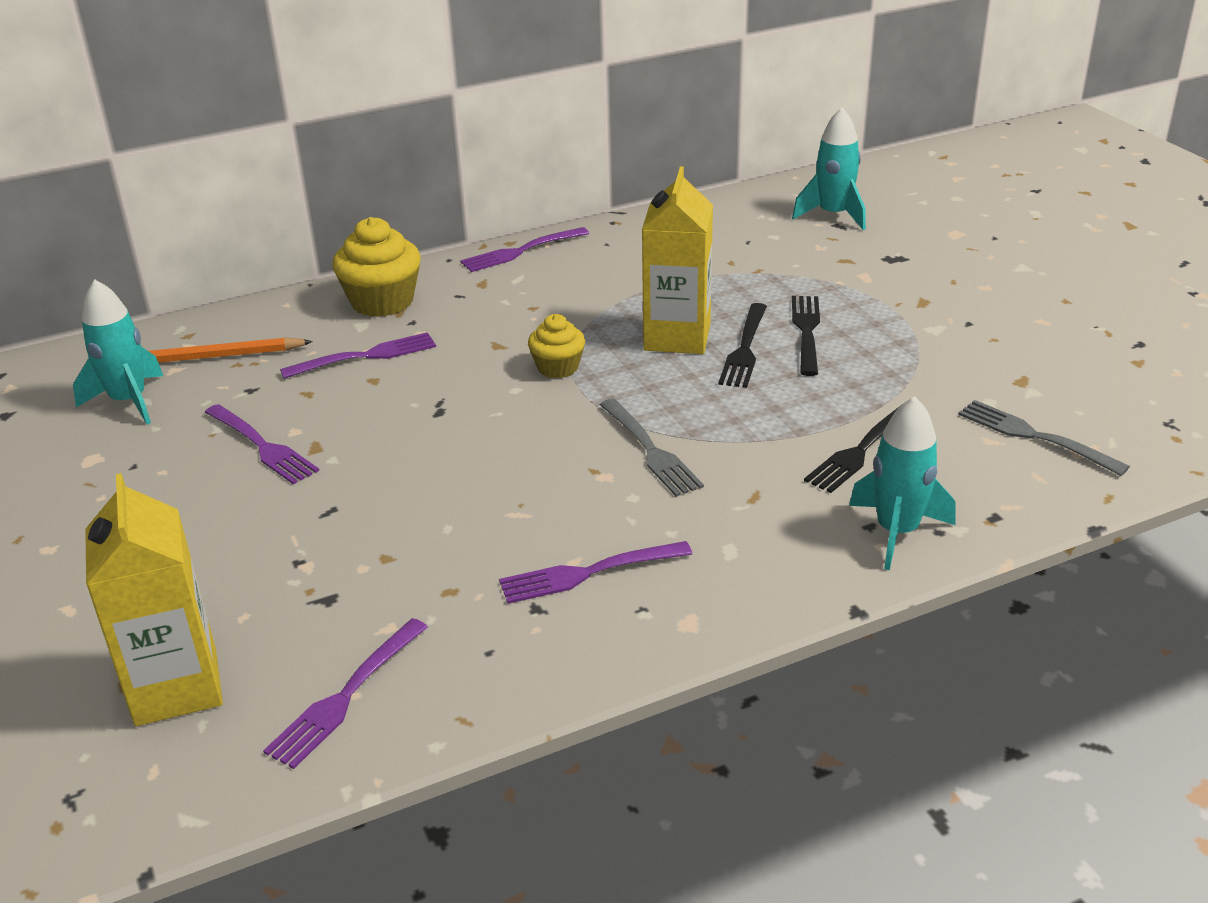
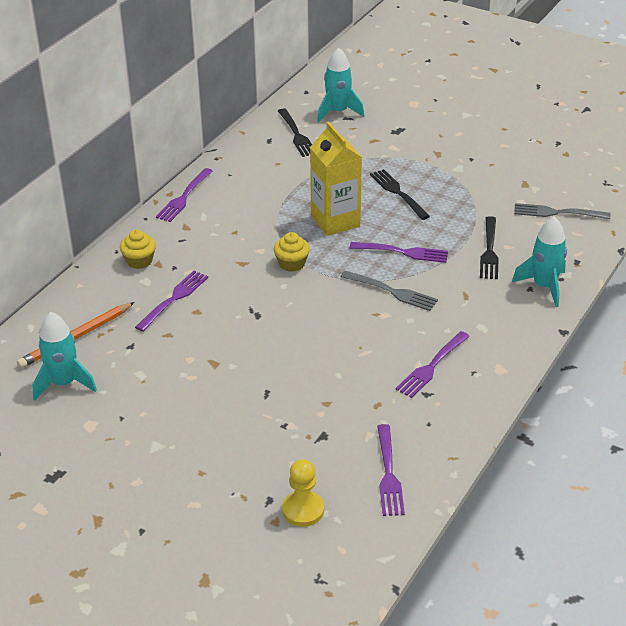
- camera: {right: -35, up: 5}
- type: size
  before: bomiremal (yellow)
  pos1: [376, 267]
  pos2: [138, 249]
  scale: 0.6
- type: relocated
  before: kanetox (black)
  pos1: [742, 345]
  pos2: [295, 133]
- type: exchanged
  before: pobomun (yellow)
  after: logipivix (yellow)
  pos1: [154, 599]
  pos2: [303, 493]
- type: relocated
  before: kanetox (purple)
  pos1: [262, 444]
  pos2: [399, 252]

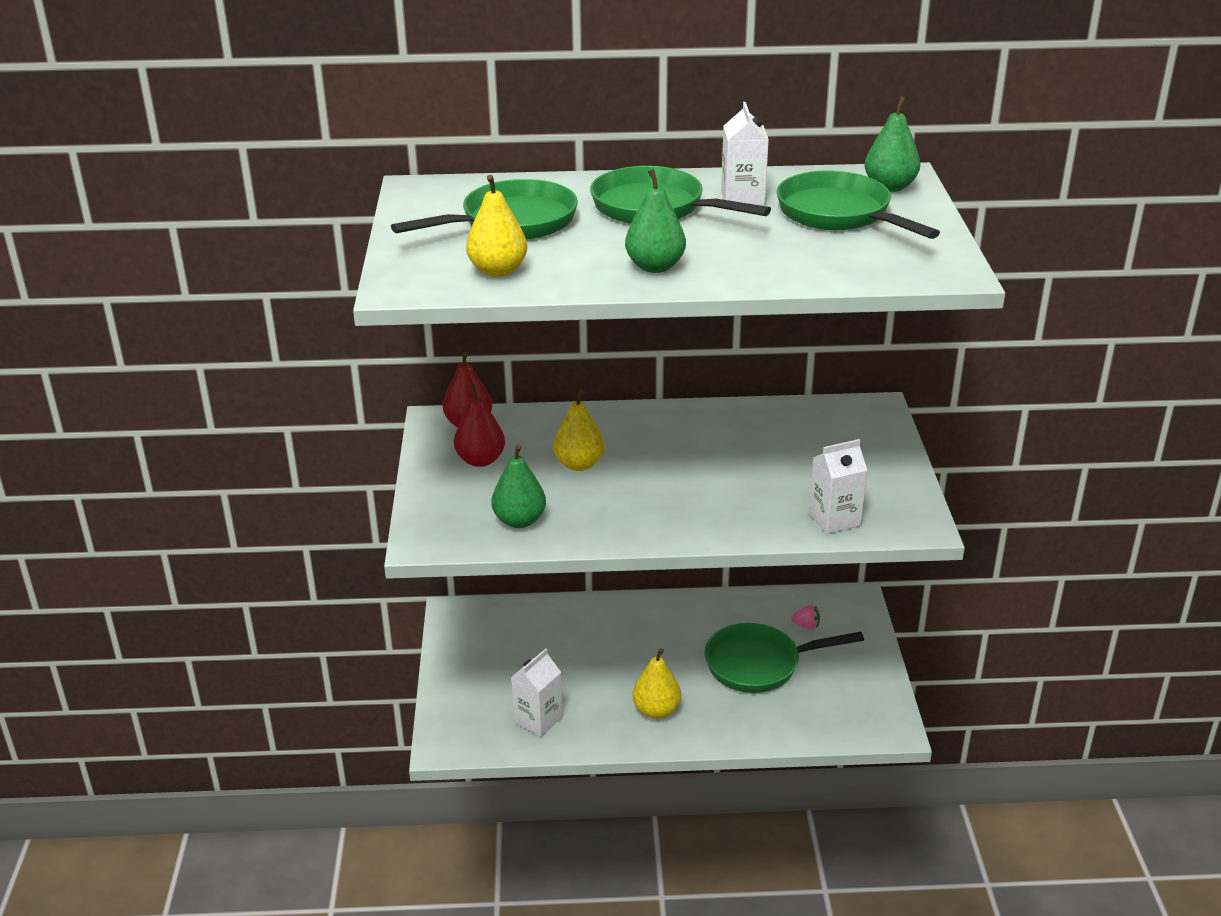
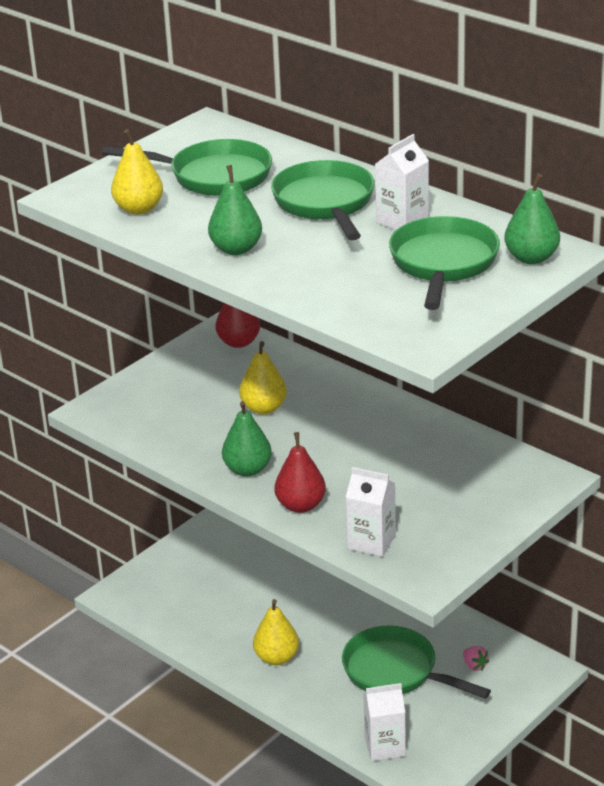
- camera: {right: 45, up: 0}
- type: relocated
  before: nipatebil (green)
  pos1: [519, 486]
  pos2: [247, 439]
- type: relocated
  before: nipatebil (red)
  pos1: [479, 425]
  pos2: [300, 472]
- type: relocated
  before: pobomun (white)
  pos1: [537, 693]
  pos2: [384, 722]

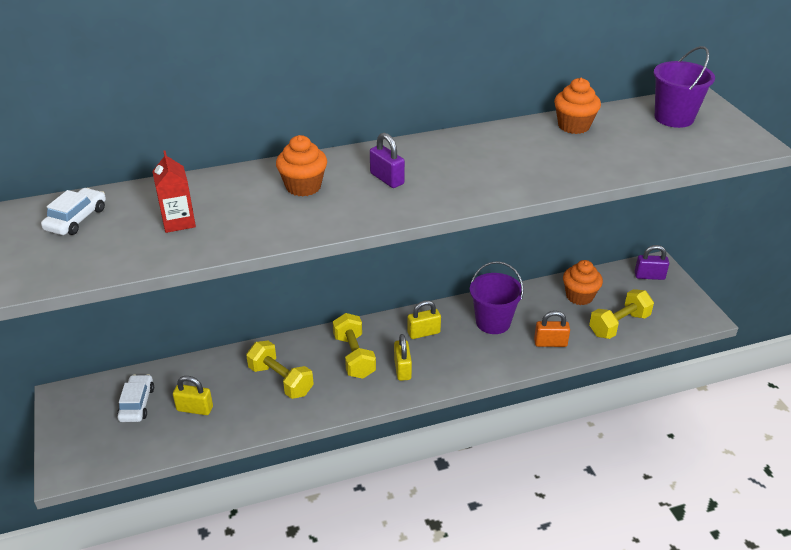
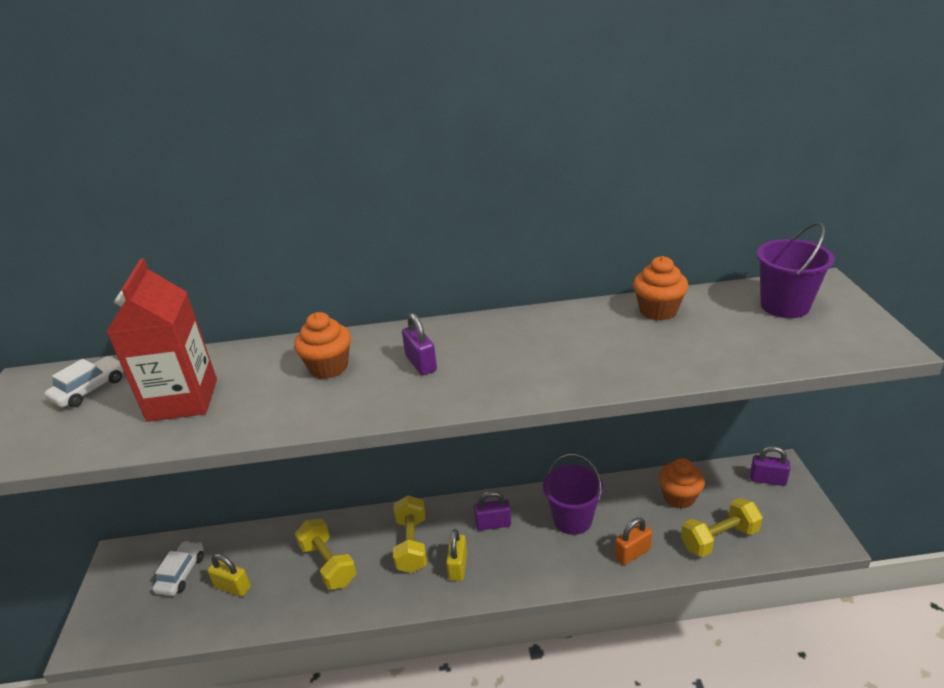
- camera: {right: 15, up: -5}
- type: size
  before: pobomun (red)
  pos1: [174, 192]
  pos2: [161, 340]
  scale: 1.8
- type: colour
  before: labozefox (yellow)
  after: labozefox (purple)
  pos1: [424, 319]
  pos2: [492, 511]
- type: spun
  before: labozefox (orange)
  pos1: [552, 329]
  pos2: [633, 541]
  turn: -45

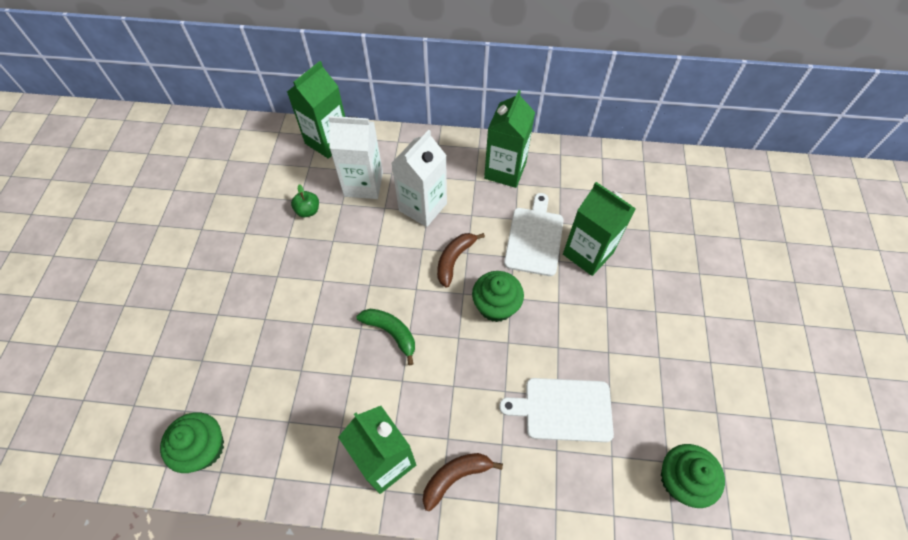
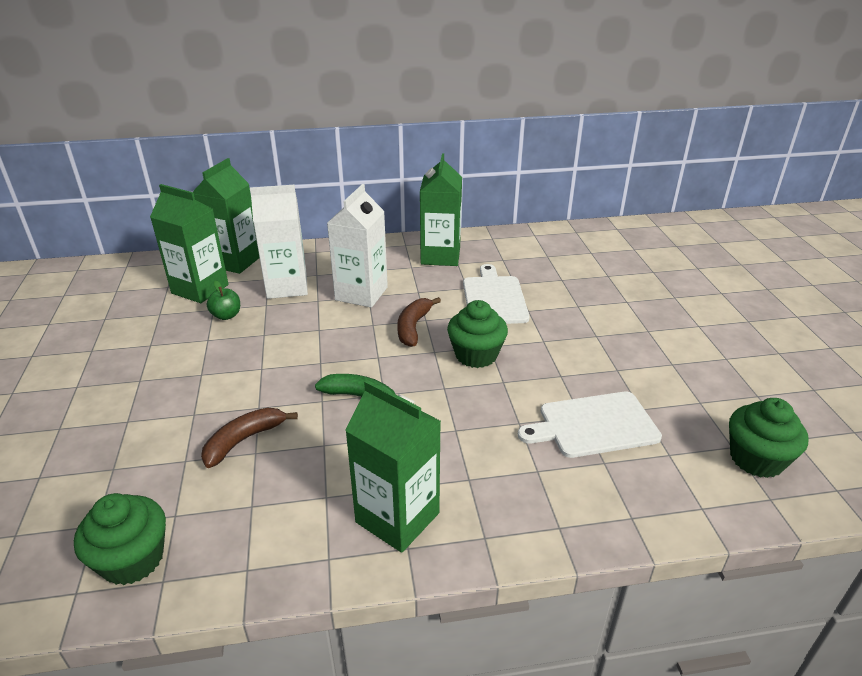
- camera: {right: -15, up: -25}
- type: relocated
  before: pobomun (green)
  pos1: [599, 229]
  pos2: [189, 243]
- type: relocated
  before: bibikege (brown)
  pos1: [463, 482]
  pos2: [249, 437]

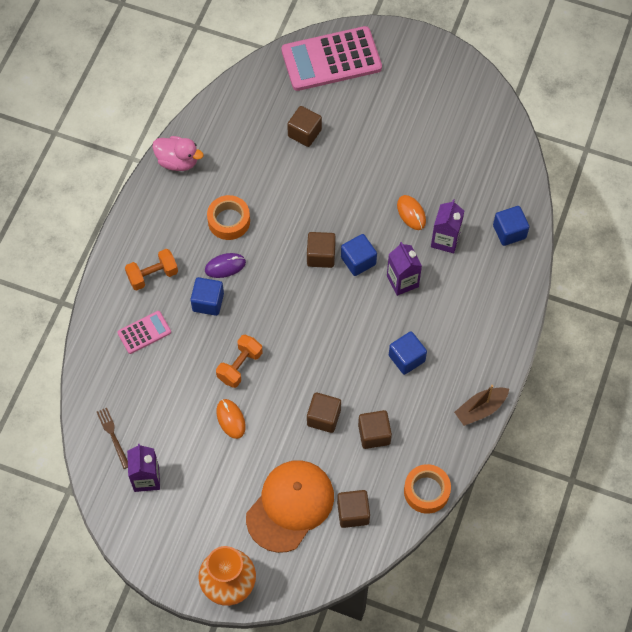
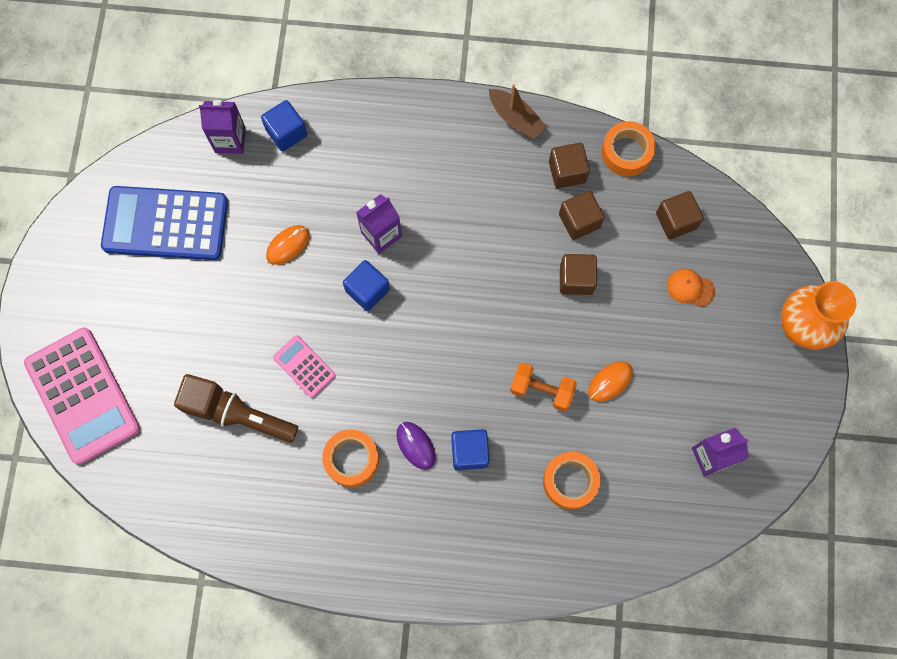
- camera: {right: -105, up: 10}
- type: appeared
  after: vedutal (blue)
  pos2: [164, 223]
- type: relocated
  before: pobomun (purple)
  pos1: [447, 226]
  pos2: [222, 127]
- type: appeared
  after: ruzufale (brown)
  pos2: [255, 417]
- type: relocated
  before: vedutal (pink)
  pos1: [144, 332]
  pos2: [304, 366]
- type: appeared
  after: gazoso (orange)
  pos2: [572, 480]
- type: relocated
  before: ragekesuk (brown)
  pos1: [321, 250]
  pos2: [569, 165]
- type: size
  before: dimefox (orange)
  pos1: [290, 506]
  pos2: [691, 288]
  scale: 0.43
- type: missing
  before: kanetox (brown)
  pos1: [112, 438]
- type: missing
  before: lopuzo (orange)
  pos1: [151, 270]
- type: missing
  before: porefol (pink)
  pos1: [178, 153]
- type: missing
  before: ragekesuk (blue)
  pos1: [408, 353]

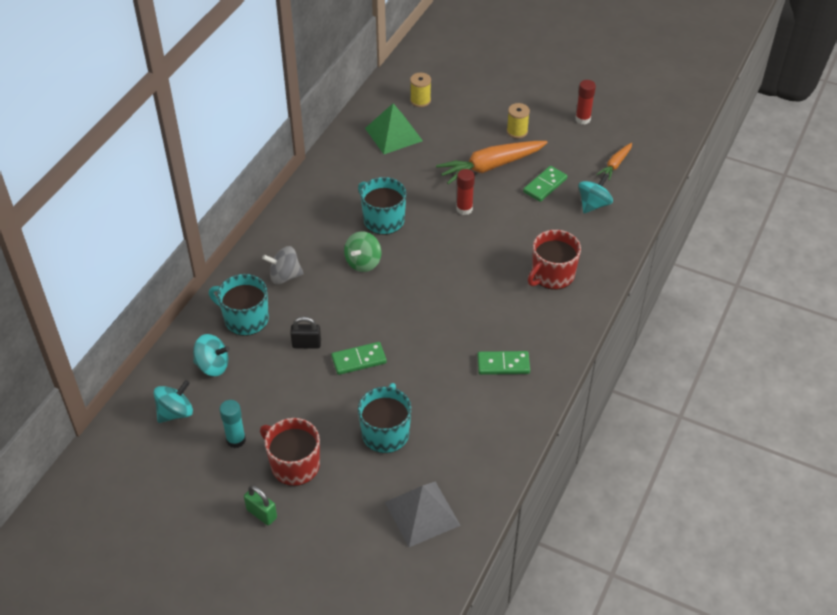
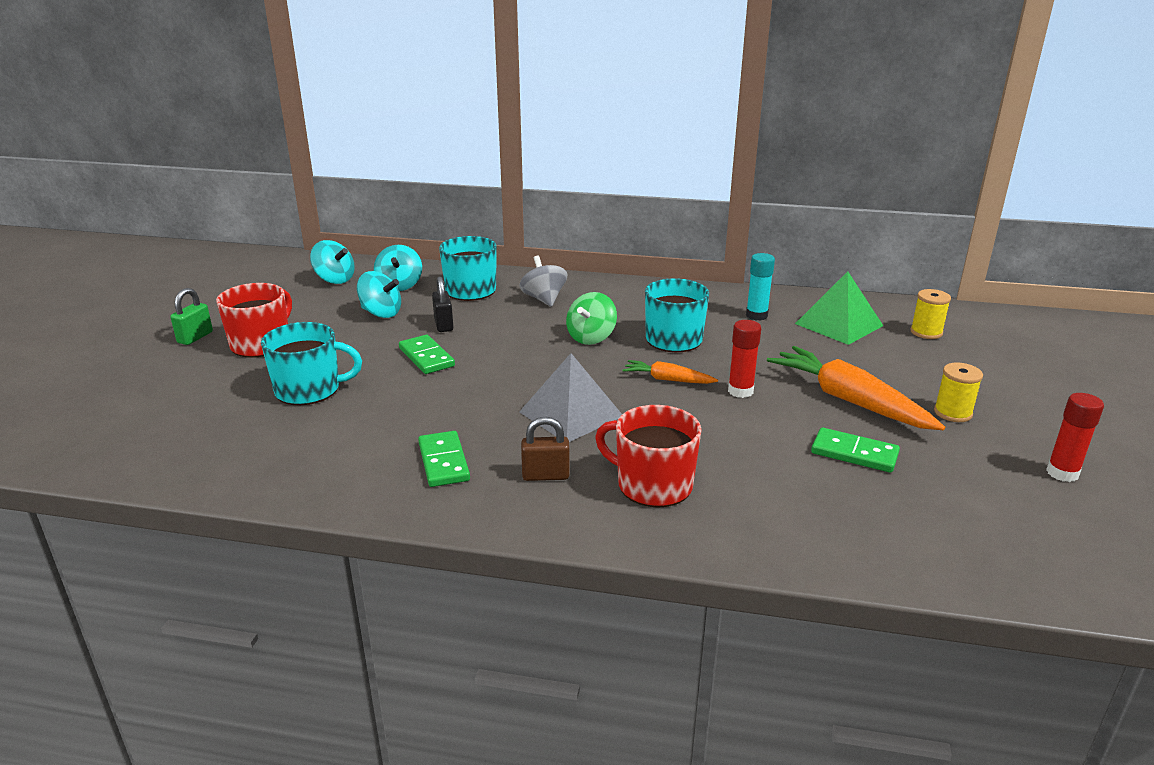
- camera: {right: 75, up: -20}
- type: relocated
  before: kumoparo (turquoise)
  pos1: [596, 193]
  pos2: [379, 294]
- type: relocated
  before: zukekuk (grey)
  pos1: [423, 514]
  pos2: [570, 397]
- type: appeared
  after: labozefox (brown)
  pos2: [545, 449]
- type: spun
  before: kumoparo (green)
  pos1: [362, 251]
  pos2: [591, 318]
  turn: -75
- type: relocated
  before: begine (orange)
  pos1: [614, 162]
  pos2: [670, 372]
- type: relocated
  before: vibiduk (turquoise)
  pos1: [232, 424]
  pos2: [760, 287]

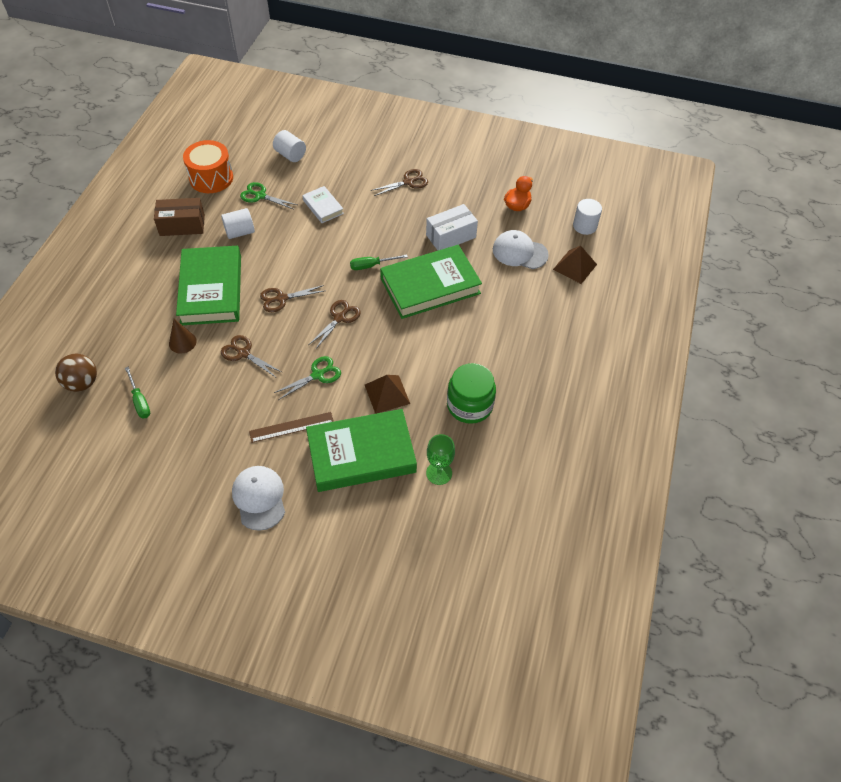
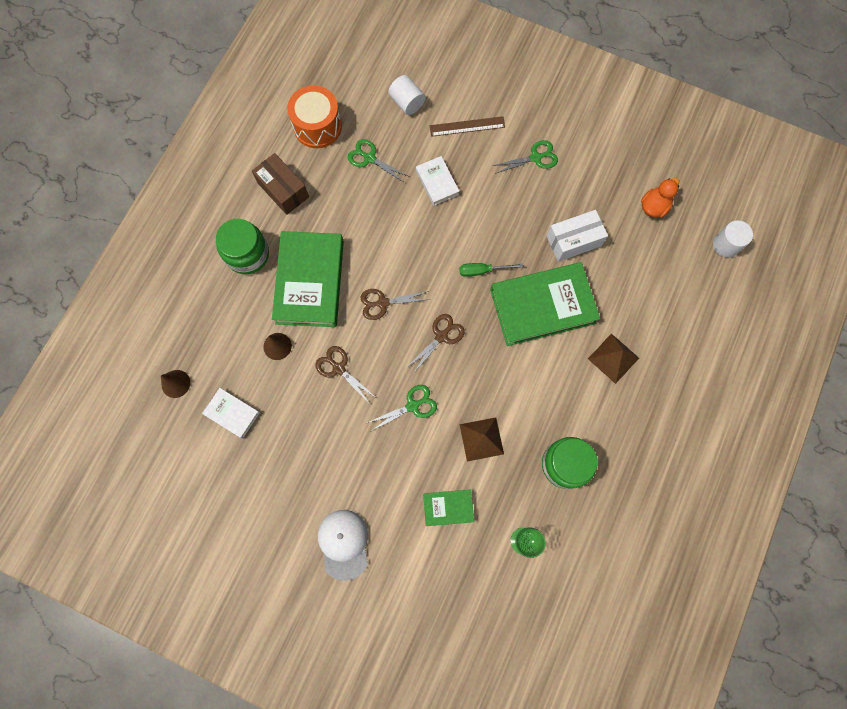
- camera: {right: 10, up: 20}
- type: exchanged
  before: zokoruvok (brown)
  after: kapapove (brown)
  pos1: [76, 373]
  pos2: [175, 384]
- type: exchanged
  before: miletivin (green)
  after: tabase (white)
  pos1: [137, 392]
  pos2: [231, 413]
- type: appeared
  after: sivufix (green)
  pos2: [242, 246]
- type: spun
  before: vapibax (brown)
  pos1: [179, 217]
  pos2: [280, 184]
  turn: 45
- type: size
  before: tabase (green)
  pos1: [361, 450]
  pos2: [448, 507]
  scale: 0.48
- type: relocated
  before: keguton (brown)
  pos1: [291, 427]
  pos2: [467, 126]
- type: colour
  before: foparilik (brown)
  after: foparilik (green)
  pos1: [399, 182]
  pos2: [525, 157]
- type: relocated
  before: zukekuk (brown)
  pos1: [575, 265]
  pos2: [613, 359]
- type: missing
  before: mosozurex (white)
  pos1: [238, 223]
- type: missing
  before: dimefox (white)
  pos1: [521, 249]

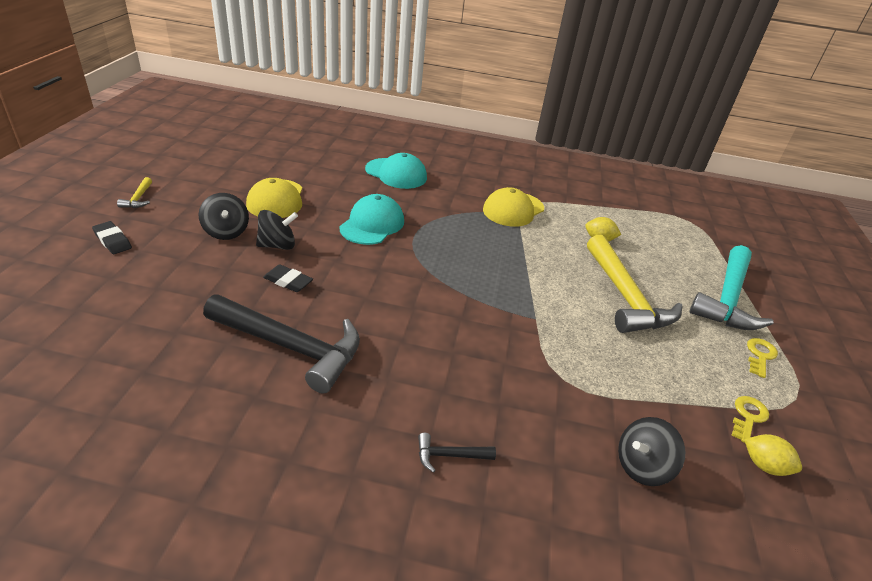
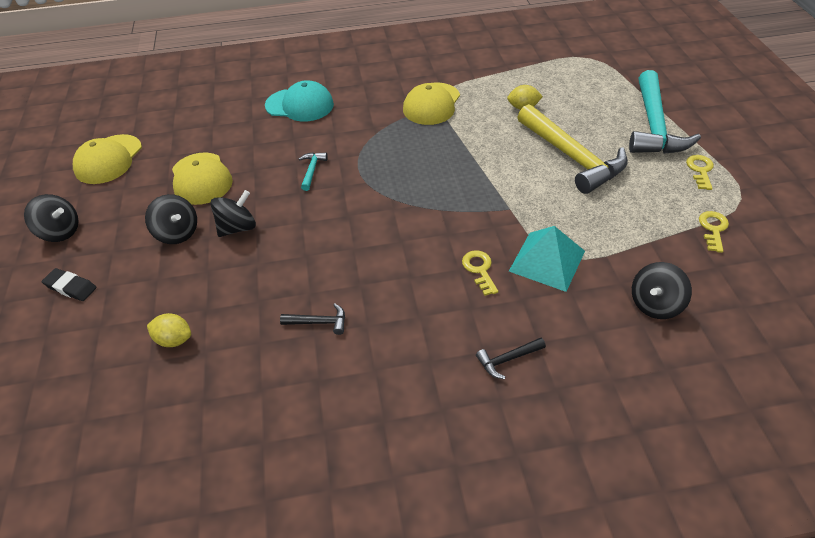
- camera: {right: -15, up: 10}
- type: exchanged
  before: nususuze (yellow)
  after: kumoparo (black)
  pos1: [134, 192]
  pos2: [51, 218]
- type: appeared
  after: dimefox (yellow)
  pos2: [107, 159]
- type: relocated
  before: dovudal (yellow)
  pos1: [773, 455]
  pos2: [169, 330]
- type: size
  before: nususuze (black)
  pos1: [281, 344]
  pos2: [312, 319]
  scale: 0.41
- type: exchanged
  before: dimefox (turquoise)
  after: nususuze (turquoise)
  pos1: [371, 219]
  pos2: [313, 171]
- type: appeared
  after: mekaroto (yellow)
  pos2: [480, 273]
- type: appeared
  after: zukekuk (turquoise)
  pos2: [547, 259]
- type: missing
  before: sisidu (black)
  pos1: [288, 278]

